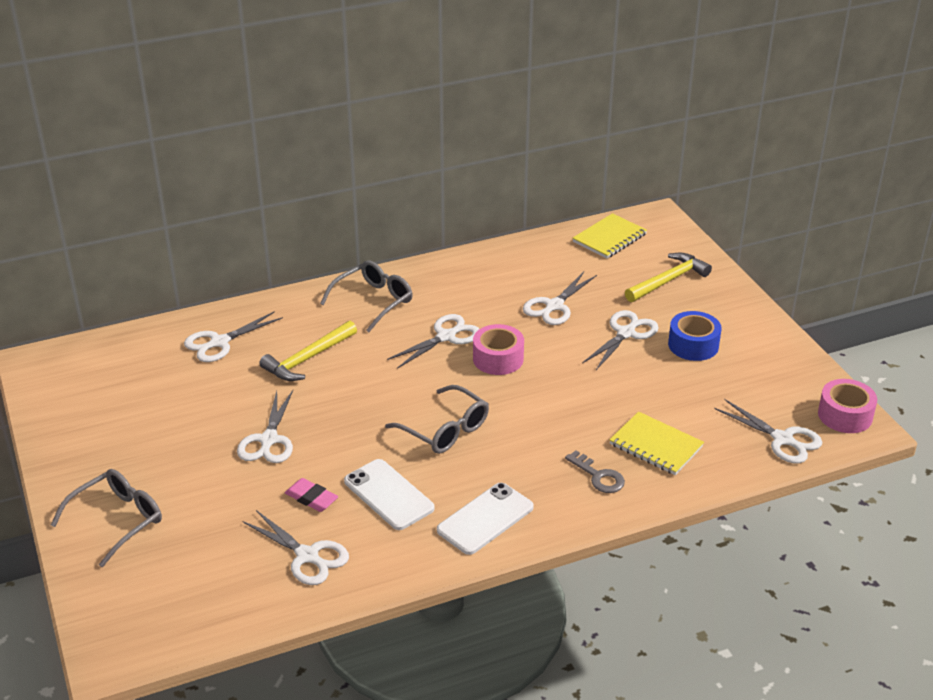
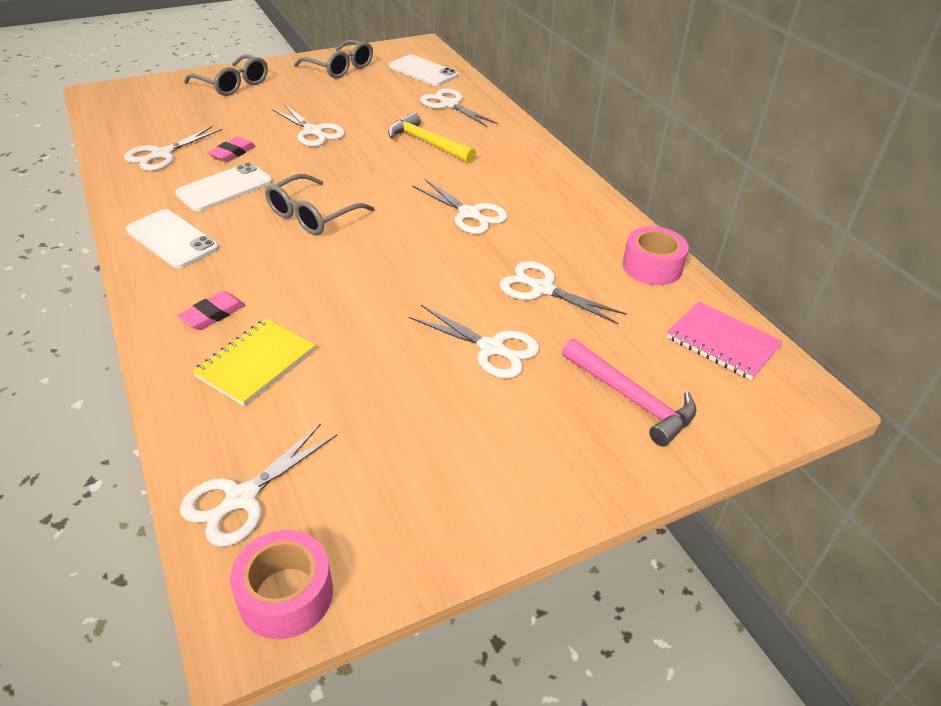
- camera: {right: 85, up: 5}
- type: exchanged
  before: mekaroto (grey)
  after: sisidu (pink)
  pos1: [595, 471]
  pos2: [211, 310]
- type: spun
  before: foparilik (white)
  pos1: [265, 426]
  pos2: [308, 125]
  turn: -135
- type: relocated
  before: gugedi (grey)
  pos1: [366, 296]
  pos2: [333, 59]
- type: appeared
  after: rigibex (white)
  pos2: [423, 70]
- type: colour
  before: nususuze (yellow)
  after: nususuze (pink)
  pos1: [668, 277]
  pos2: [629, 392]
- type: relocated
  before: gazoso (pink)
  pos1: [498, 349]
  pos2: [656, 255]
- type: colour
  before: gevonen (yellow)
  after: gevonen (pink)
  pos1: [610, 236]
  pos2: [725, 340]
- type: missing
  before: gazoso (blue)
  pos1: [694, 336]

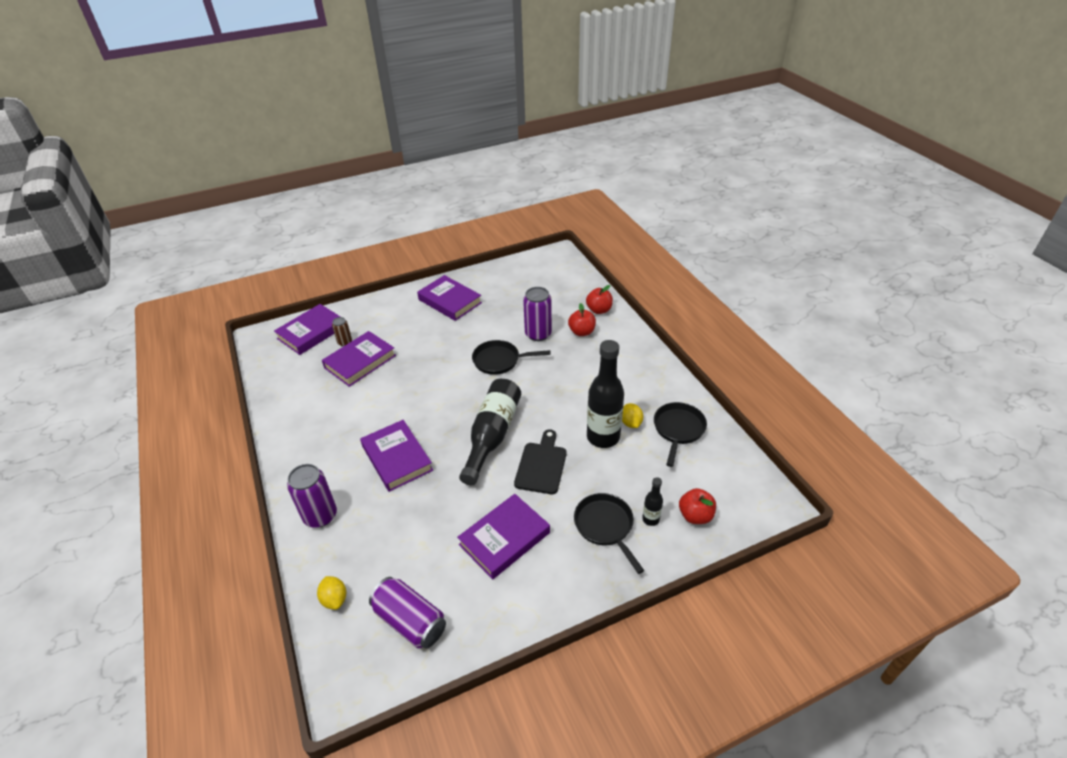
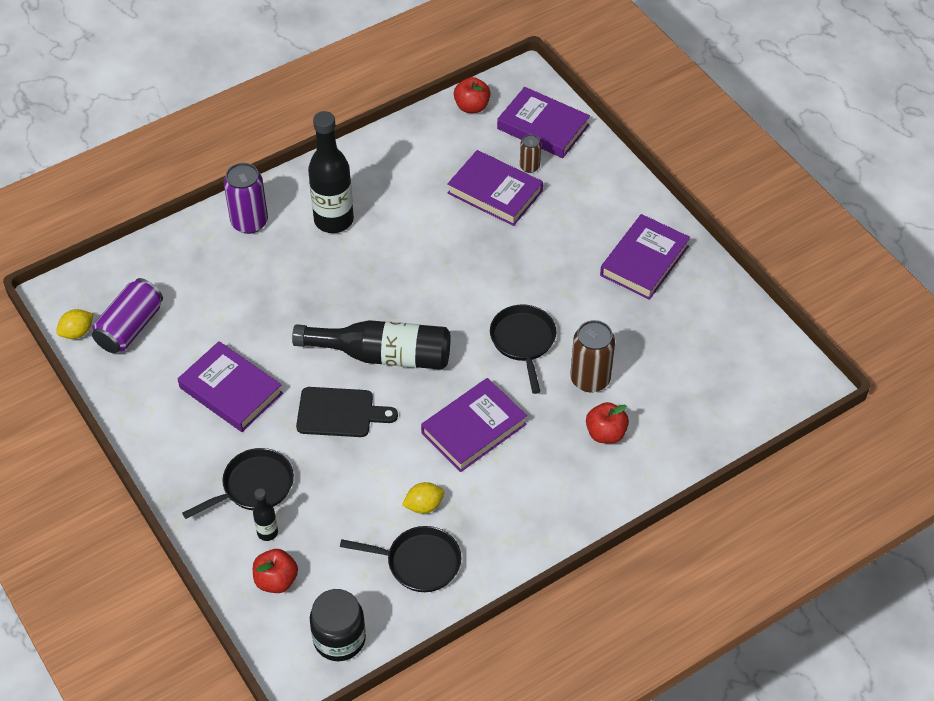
- camera: {right: 80, up: 10}
- type: relocated
  before: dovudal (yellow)
  pos1: [331, 593]
  pos2: [74, 324]
- type: relocated
  before: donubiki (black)
  pos1: [605, 394]
  pos2: [331, 172]
- type: appeared
  after: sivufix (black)
  pos2: [338, 625]
- type: relocated
  before: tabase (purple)
  pos1: [396, 456]
  pos2: [474, 425]
- type: relocated
  before: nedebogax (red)
  pos1: [599, 299]
  pos2: [472, 95]
- type: colour
  before: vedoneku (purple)
  after: vedoneku (brown)
  pos1: [537, 314]
  pos2: [592, 356]

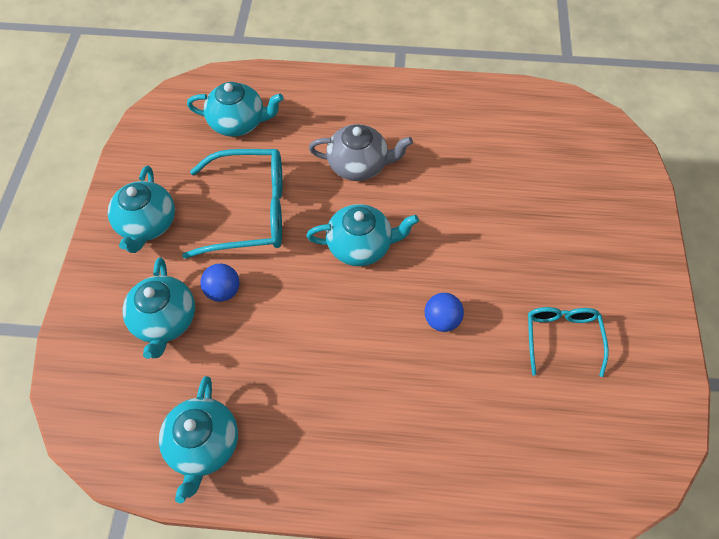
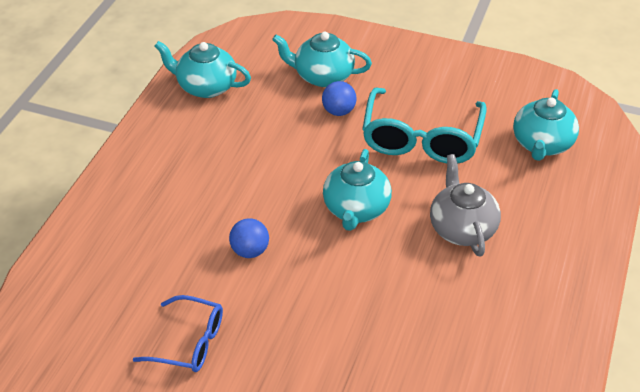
- camera: {right: 105, up: -15}
- type: colour
  before: gugedi (turquoise)
  after: gugedi (blue)
  pos1: [568, 342]
  pos2: [178, 333]
- type: spun
  before: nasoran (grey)
  pos1: [361, 152]
  pos2: [465, 205]
  turn: 150
- type: missing
  before: nasoran (turquoise)
  pos1: [141, 209]

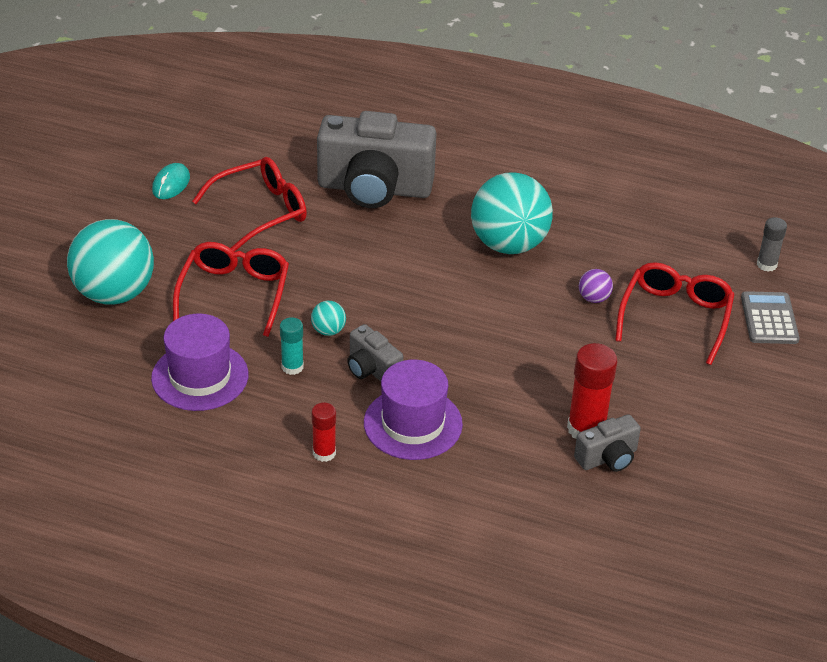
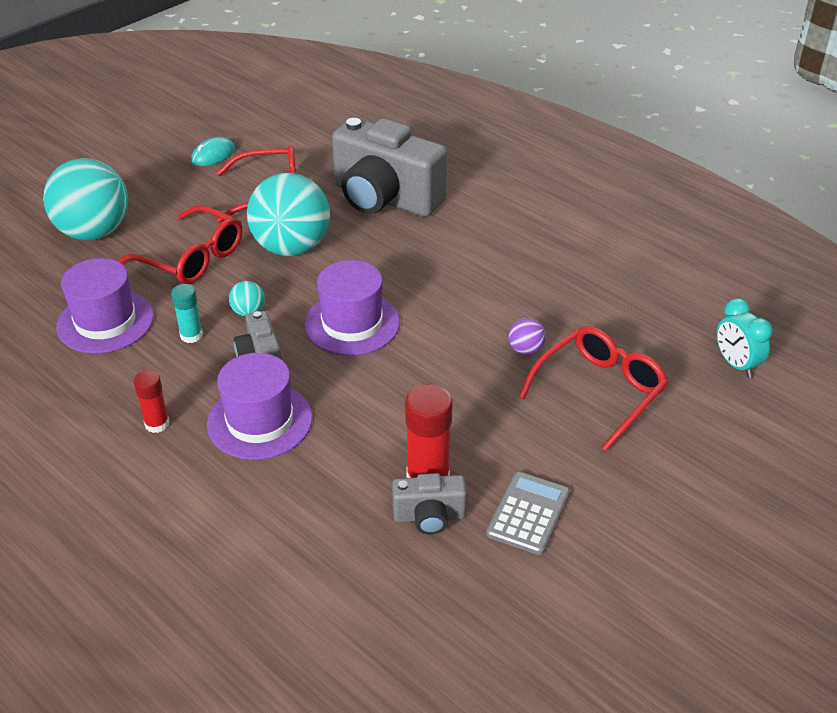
- camera: {right: 25, up: 0}
- type: spun
  before: gugedi (red)
  pos1: [231, 289]
  pos2: [180, 245]
  turn: 90
- type: relocated
  before: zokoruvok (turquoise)
  pos1: [512, 213]
  pos2: [288, 214]
- type: appeared
  after: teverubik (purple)
  pos2: [352, 308]
- type: relocated
  before: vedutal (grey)
  pos1: [770, 317]
  pos2: [528, 513]
- type: exchanged
  before: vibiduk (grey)
  after: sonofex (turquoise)
  pos1: [772, 244]
  pos2: [745, 338]

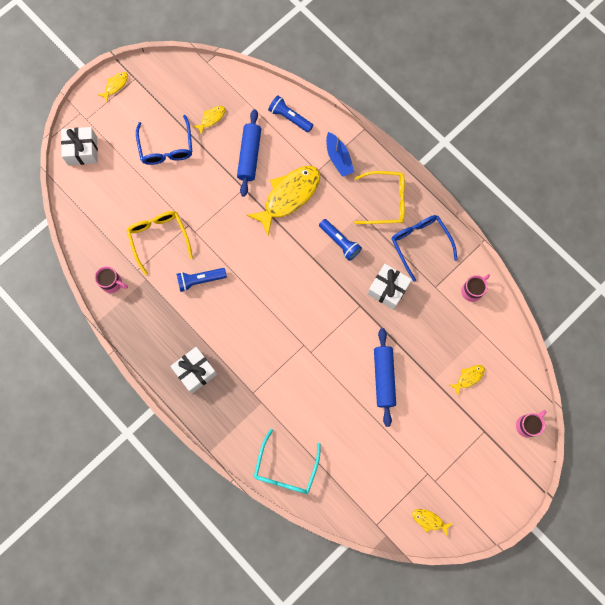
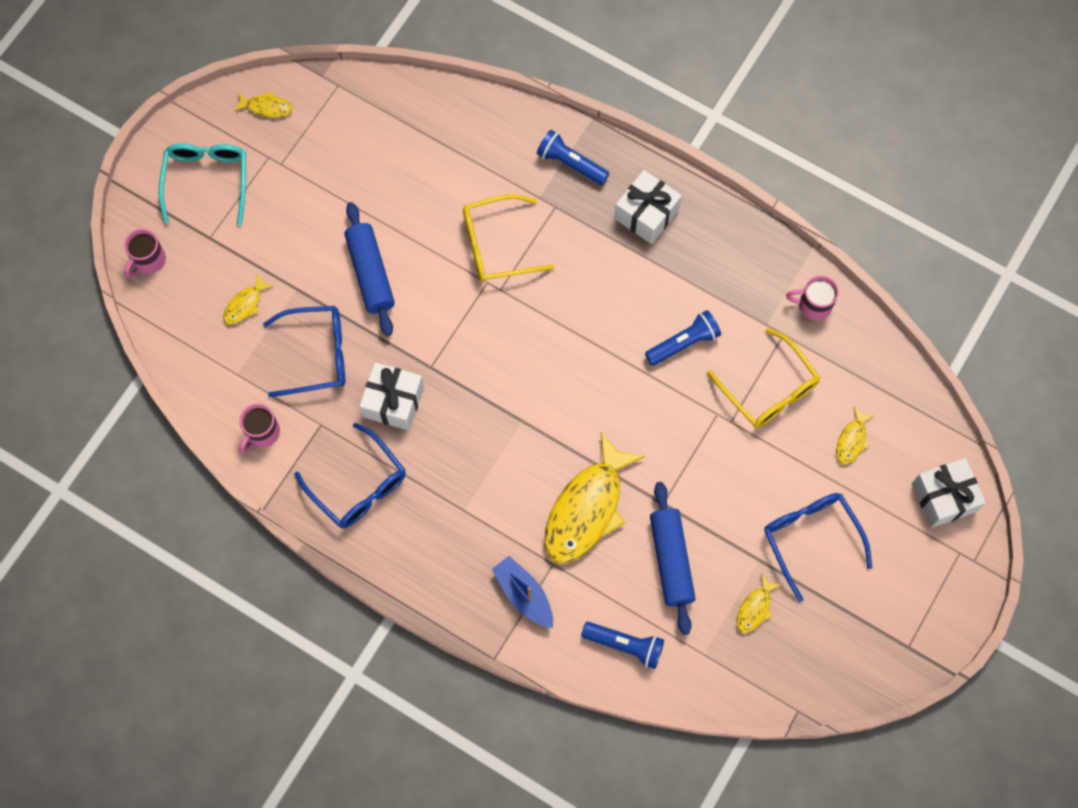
- camera: {right: 165, up: -5}
- type: relocated
  before: gugedi (turquoise)
  pos1: [287, 461]
  pos2: [202, 184]
- type: appeared
  after: gugedi (blue)
  pos2: [304, 351]
- type: relocated
  before: gugedi (yellow)
  pos1: [379, 197]
  pos2: [508, 238]
- type: relocated
  before: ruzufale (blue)
  pos1: [340, 240]
  pos2: [573, 157]
- type: relocated
  before: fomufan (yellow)
  pos1: [113, 87]
  pos2: [855, 436]

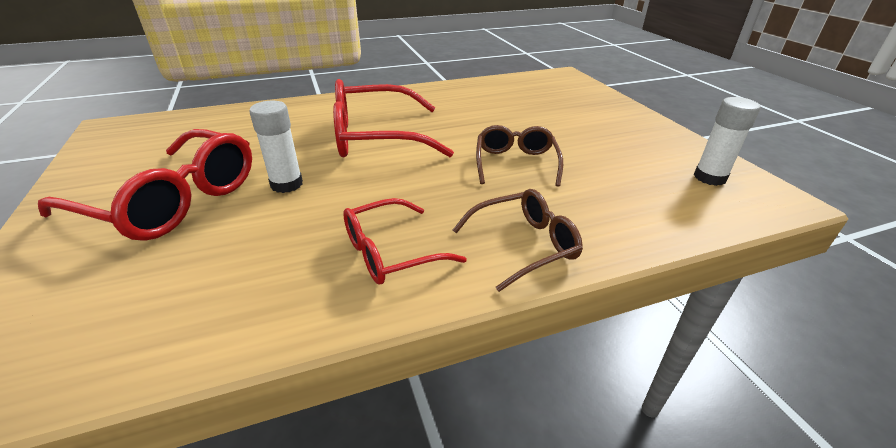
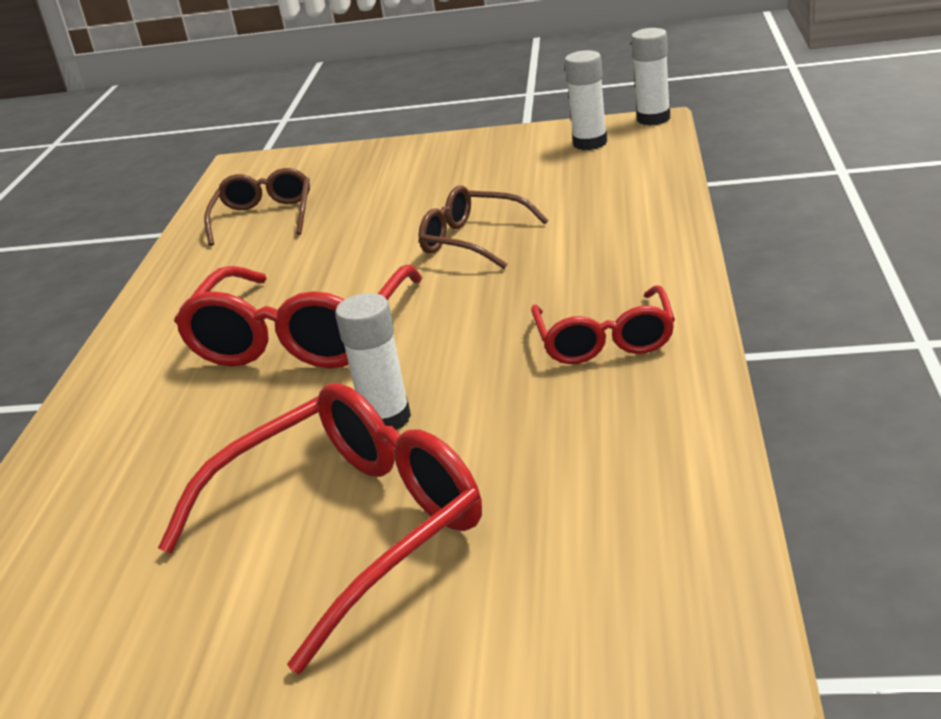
- camera: {right: -60, up: -5}
- type: relocated
  before: gugedi (brown)
  pos1: [518, 240]
  pos2: [257, 207]
- type: appeared
  after: vibiduk (white)
  pos2: [650, 76]

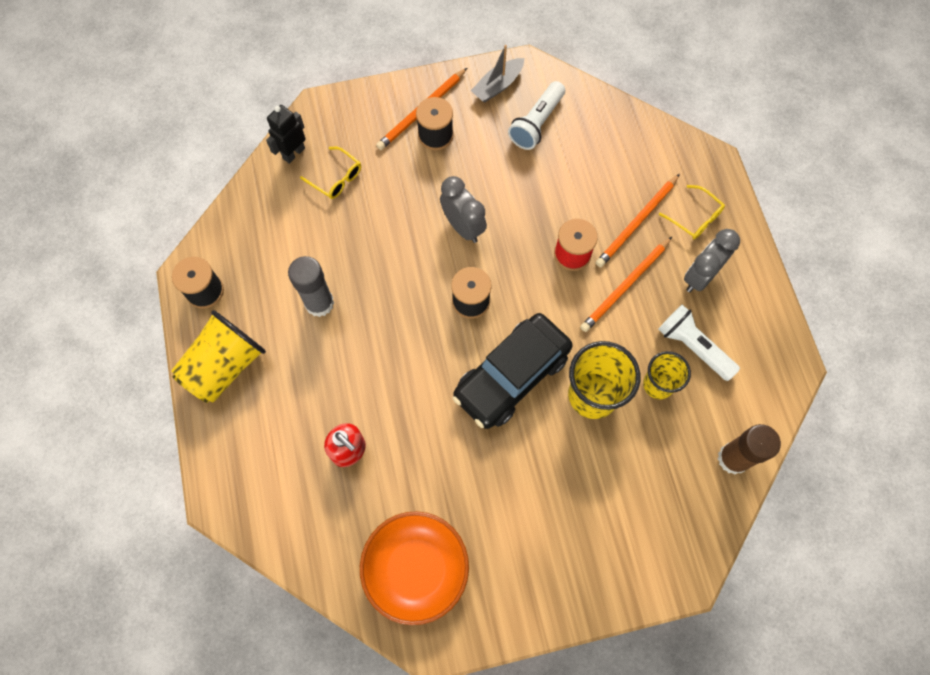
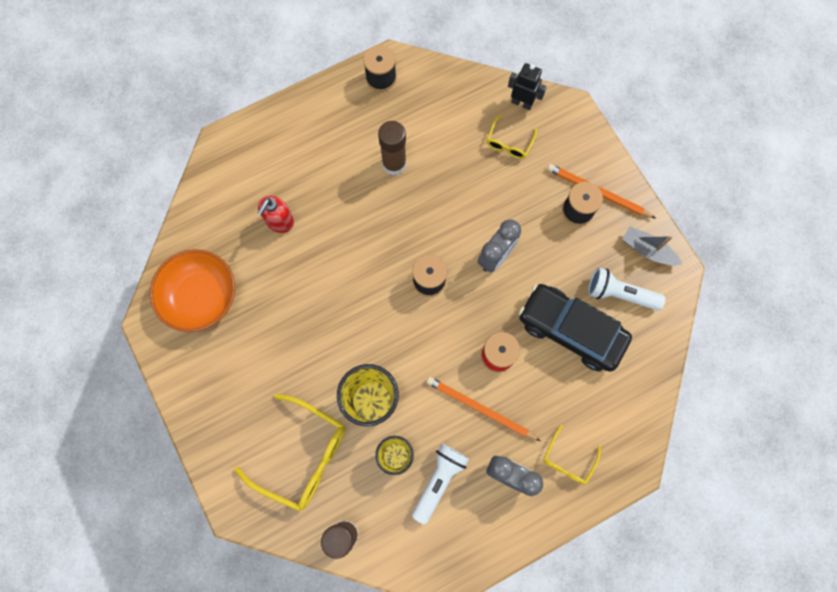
- camera: {right: 75, up: 5}
- type: appeared
  after: gugedi (yellow)
  pos2: [289, 452]
- type: colour
  before: vibiduk (grey)
  after: vibiduk (brown)
  pos1: [311, 286]
  pos2: [392, 148]
- type: relocated
  before: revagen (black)
  pos1: [513, 371]
  pos2: [575, 328]
- type: missing
  before: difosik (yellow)
  pos1: [218, 356]
- type: missing
  before: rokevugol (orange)
  pos1: [638, 220]

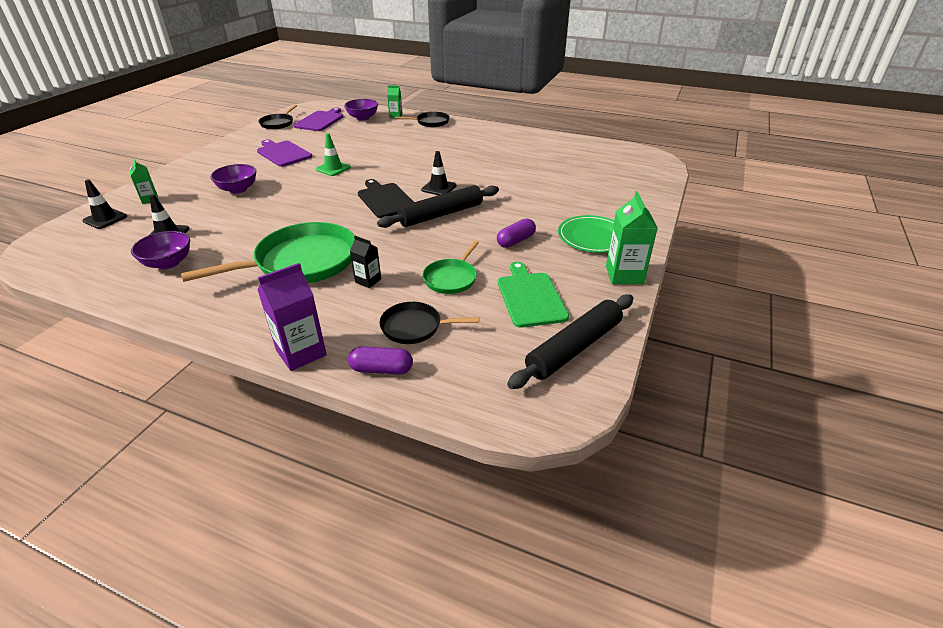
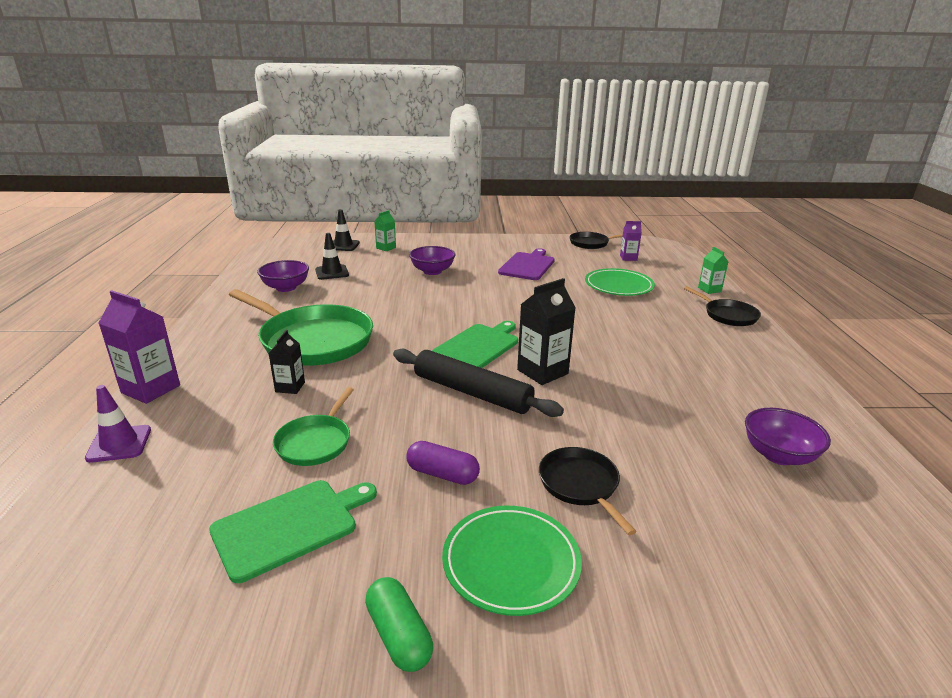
- camera: {right: 65, up: -10}
- type: exchanged
  before: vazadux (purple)
  after: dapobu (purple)
  pos1: [380, 360]
  pos2: [118, 424]
- type: spun
  before: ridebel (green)
  pos1: [450, 267]
  pos2: [313, 426]
  turn: -75
- type: exchanged
  before: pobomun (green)
  after: vazadux (green)
  pos1: [632, 237]
  pos2: [399, 624]
- type: colour
  before: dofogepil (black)
  after: dofogepil (green)
  pos1: [386, 198]
  pos2: [475, 344]
- type: exchanged
  before: dapobu (black)
  after: pobomun (black)
  pos1: [438, 173]
  pos2: [546, 331]
- type: relocated
  before: ridebel (black)
  pos1: [429, 323]
  pos2: [588, 491]
- type: appeared
  after: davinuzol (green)
  pos2: [620, 282]
- type: exchanged
  before: dofogepil (purple)
  after: pobomun (purple)
  pos1: [318, 119]
  pos2: [631, 241]
- type: relocated
  before: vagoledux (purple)
  pos1: [361, 110]
  pos2: [788, 436]
- type: missing
  before: dapobu (green)
  pos1: [333, 154]
- type: missing
  before: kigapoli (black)
  pos1: [570, 341]

